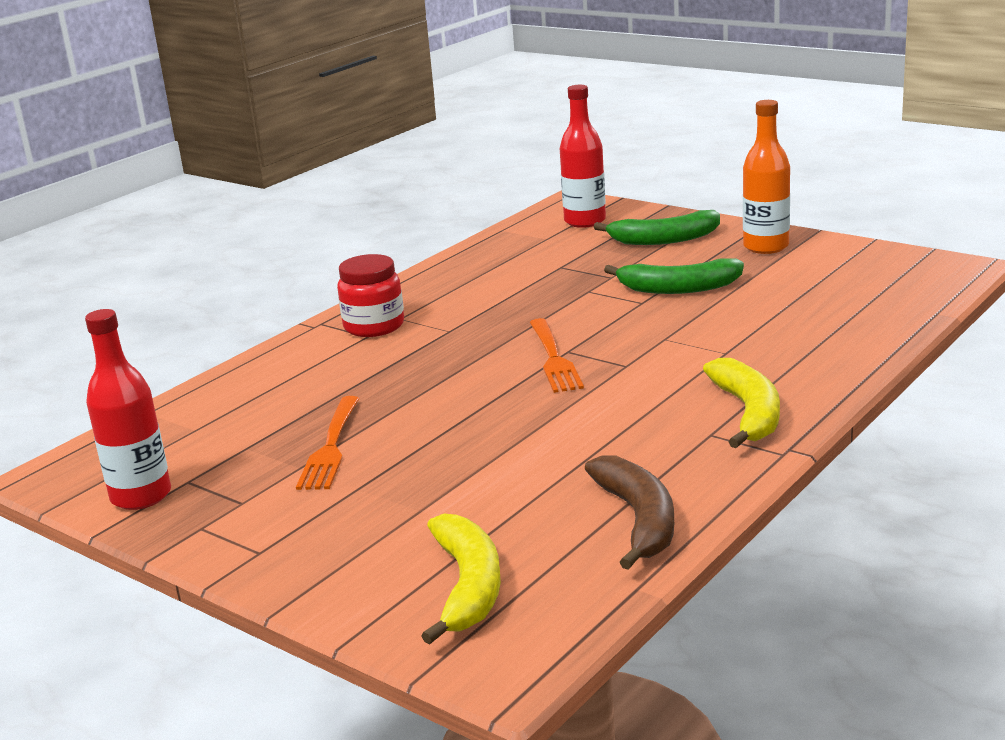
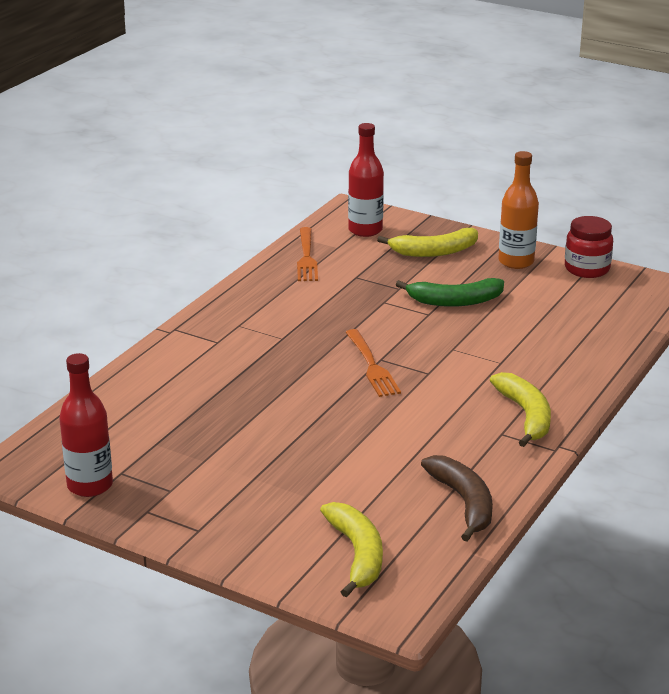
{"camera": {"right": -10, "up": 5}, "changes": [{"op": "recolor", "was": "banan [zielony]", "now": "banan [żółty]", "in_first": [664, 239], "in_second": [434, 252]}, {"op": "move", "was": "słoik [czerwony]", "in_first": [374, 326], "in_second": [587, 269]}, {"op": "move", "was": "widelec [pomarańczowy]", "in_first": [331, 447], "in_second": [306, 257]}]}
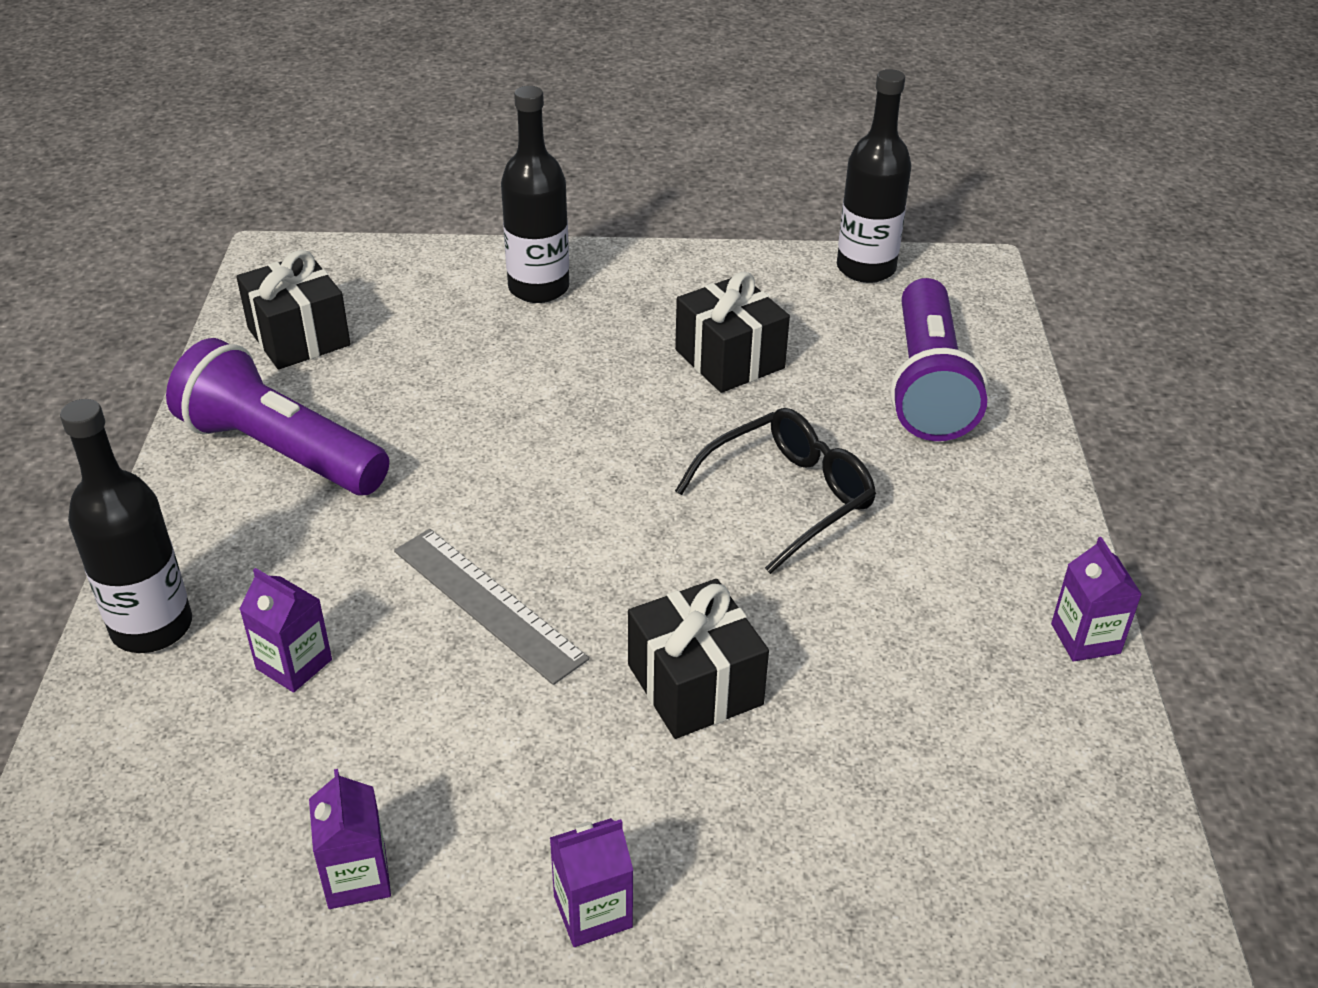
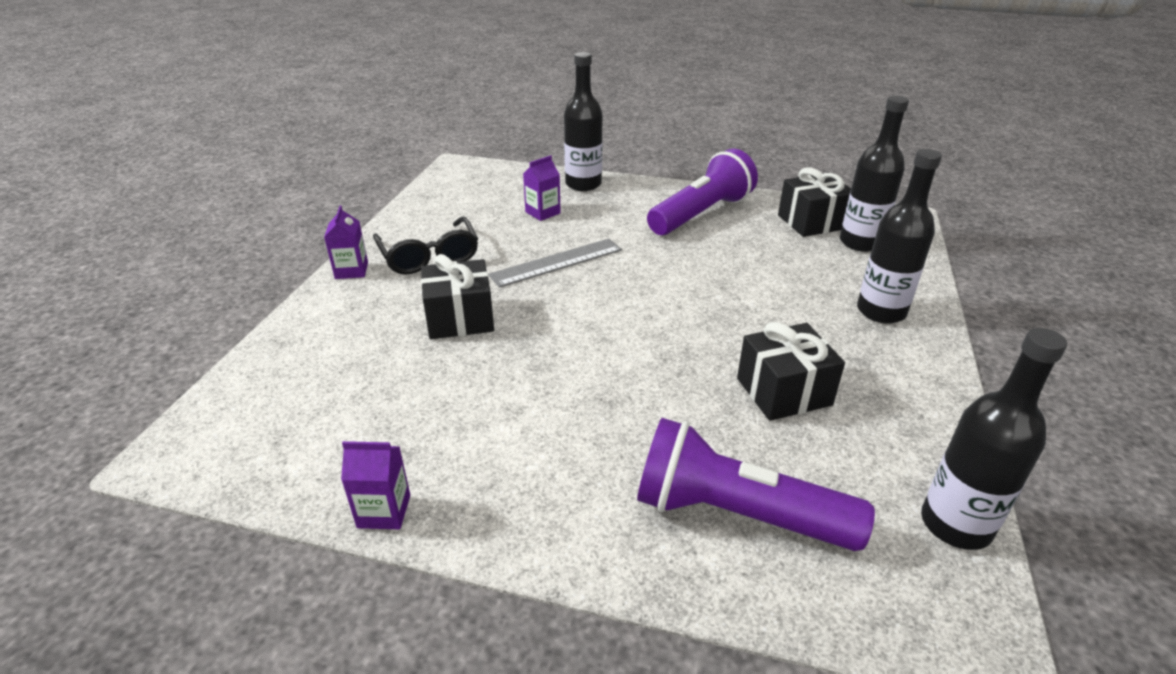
{"camera": {"right": 105, "up": -5}, "changes": [{"op": "move", "was": "okulary [czarny]", "in_first": [788, 497], "in_second": [429, 256]}, {"op": "delete", "was": "karton mleka [fioletowy]", "in_first": [357, 877]}, {"op": "insert", "now": "butelka [czarny]", "in_second": [860, 242]}]}
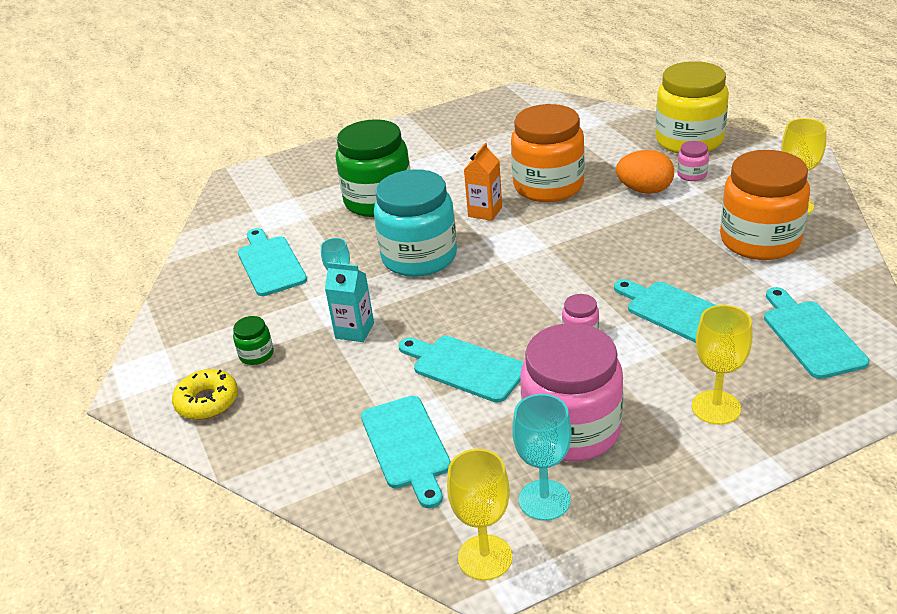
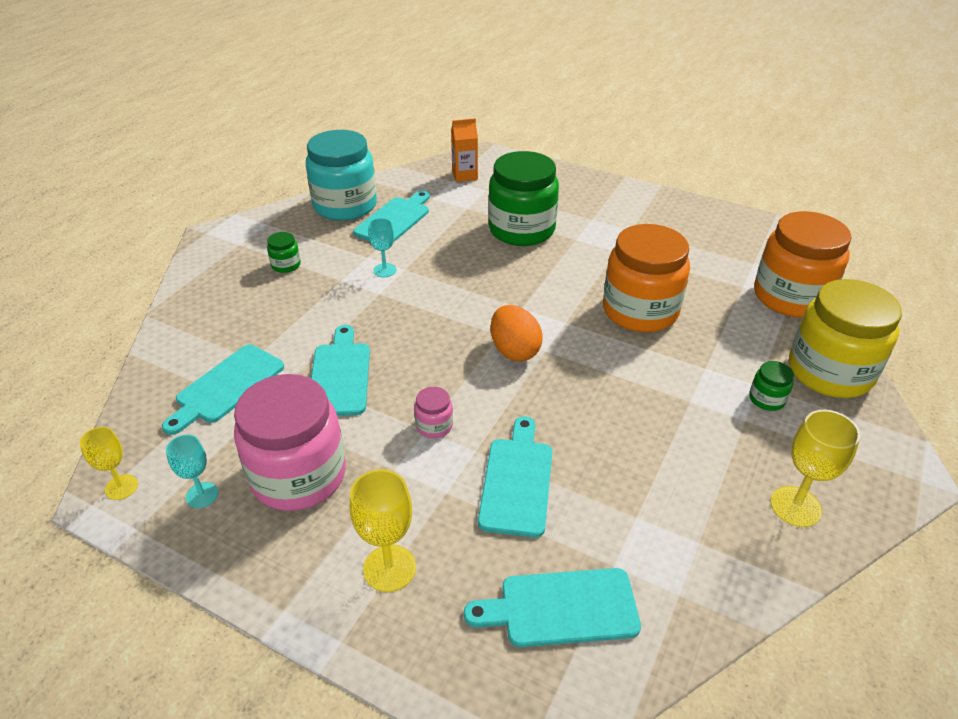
{"camera": {"right": 50, "up": 5}, "changes": [{"op": "recolor", "was": "słoik [różowy]", "now": "słoik [zielony]", "in_first": [692, 174], "in_second": [766, 399]}, {"op": "move", "was": "karton mleka [pomarańczowy]", "in_first": [485, 212], "in_second": [464, 175]}, {"op": "move", "was": "jajko [pomarańczowy]", "in_first": [644, 190], "in_second": [514, 350]}, {"op": "move", "was": "słoik [pomarańczowy]", "in_first": [760, 240], "in_second": [790, 297]}, {"op": "move", "was": "słoik [turkusowy]", "in_first": [419, 257], "in_second": [345, 206]}, {"op": "delete", "was": "karton mleka [turkusowy]", "in_first": [354, 331]}, {"op": "rotate", "was": "deska do krojenia [turkusowy]", "in_first": [810, 336], "in_second": [561, 608], "clockwise": -135}, {"op": "delete", "was": "donut [żółty]", "in_first": [207, 401]}, {"op": "resize", "was": "kielich [turkusowy]", "in_first": [544, 500], "in_second": [202, 495], "ratio": 0.65}, {"op": "resize", "was": "kielich [żółty]", "in_first": [485, 557], "in_second": [121, 487], "ratio": 0.65}]}
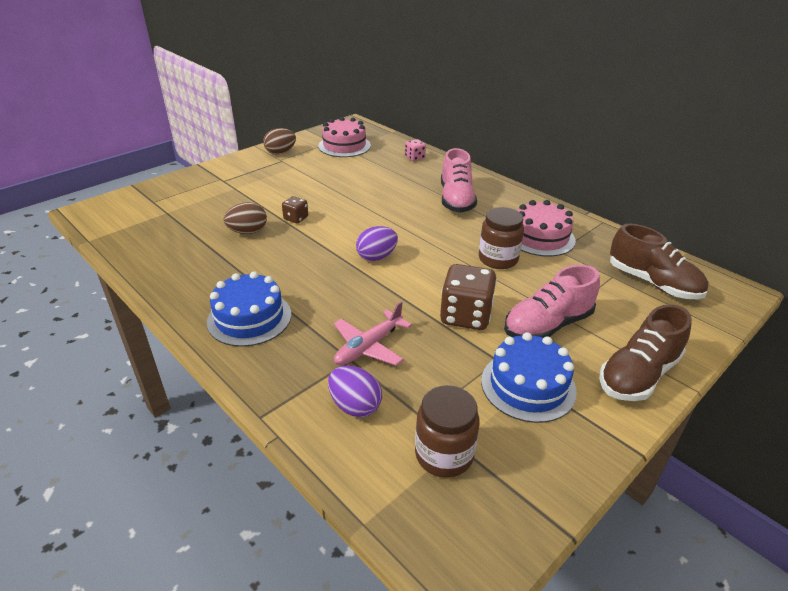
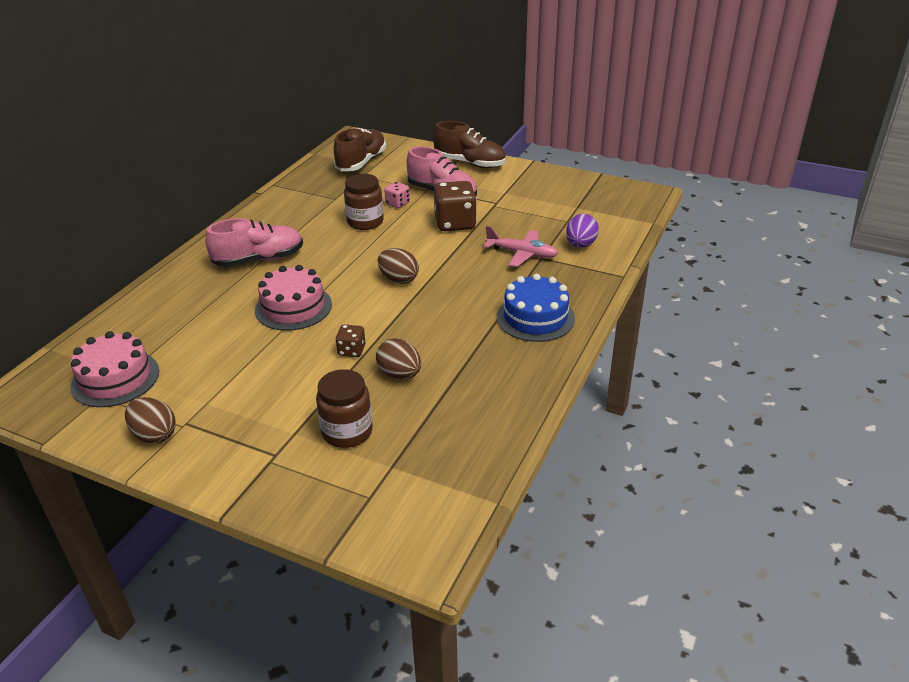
{"camera": {"right": -110, "up": 0}, "changes": [{"op": "move", "was": "kostka do gry [różowy]", "in_first": [414, 158], "in_second": [397, 203]}, {"op": "move", "was": "tort [różowy]", "in_first": [540, 237], "in_second": [293, 307]}, {"op": "recolor", "was": "jajko [fioletowy]", "now": "jajko [brązowy]", "in_first": [376, 257], "in_second": [399, 279]}, {"op": "delete", "was": "tort [niebieski]", "in_first": [528, 385]}, {"op": "move", "was": "słoik [brązowy]", "in_first": [444, 454], "in_second": [347, 432]}]}
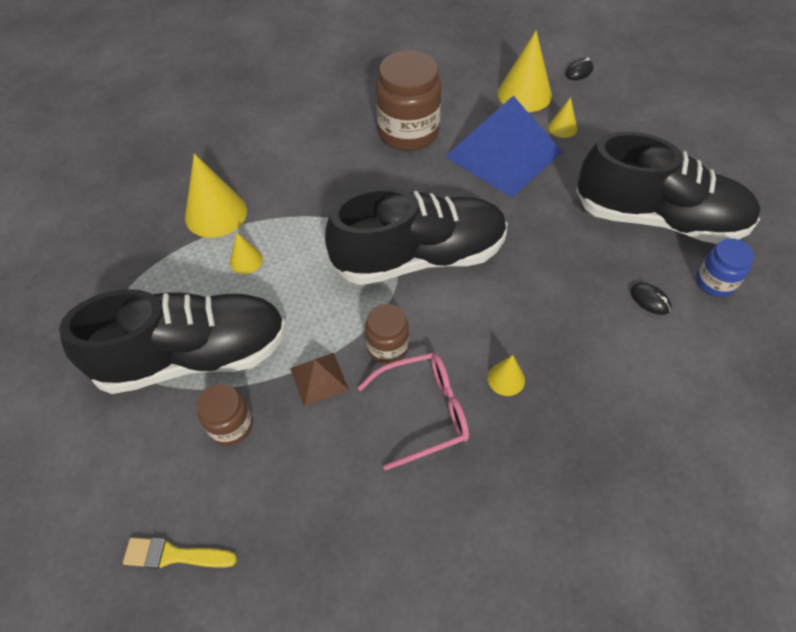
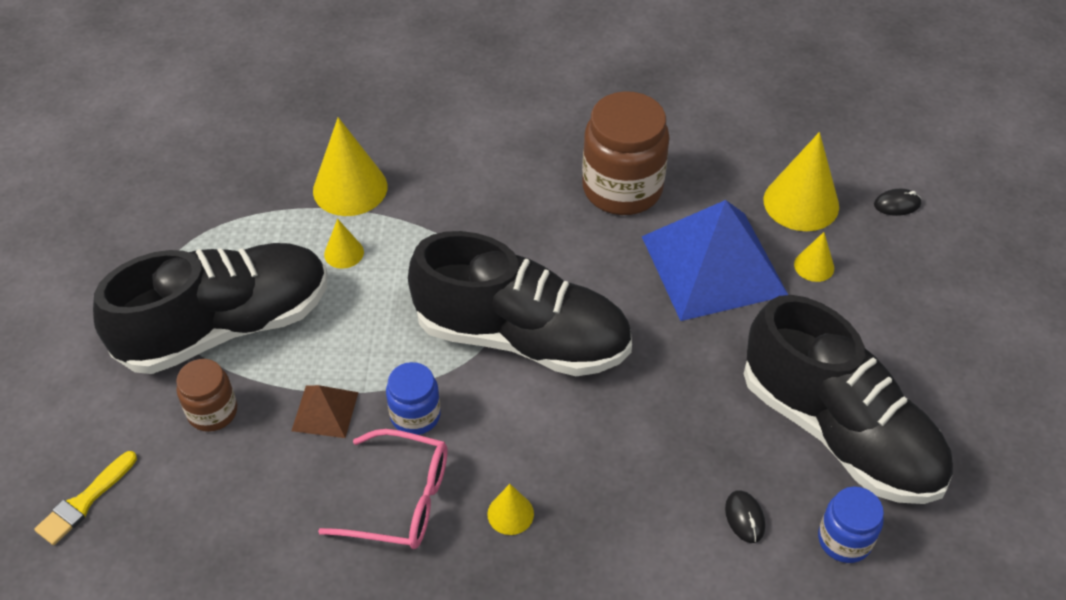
{"camera": {"right": 30, "up": -5}, "changes": [{"op": "rotate", "was": "but [czarny]", "in_first": [193, 356], "in_second": [226, 326], "clockwise": -45}, {"op": "recolor", "was": "słoik [brązowy]", "now": "słoik [niebieski]", "in_first": [387, 347], "in_second": [415, 415]}, {"op": "rotate", "was": "pędzel [żółty]", "in_first": [174, 555], "in_second": [84, 501], "clockwise": -90}]}
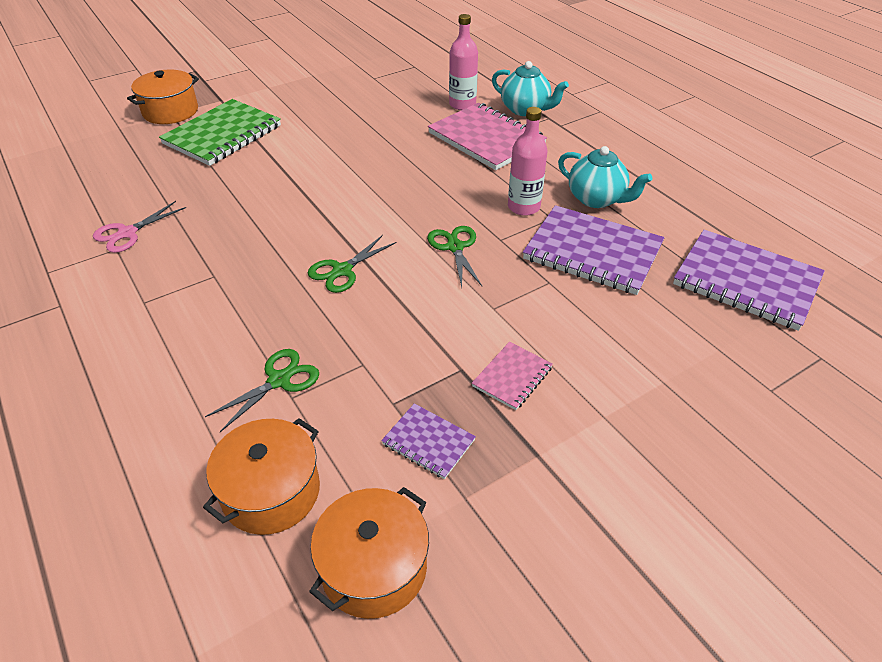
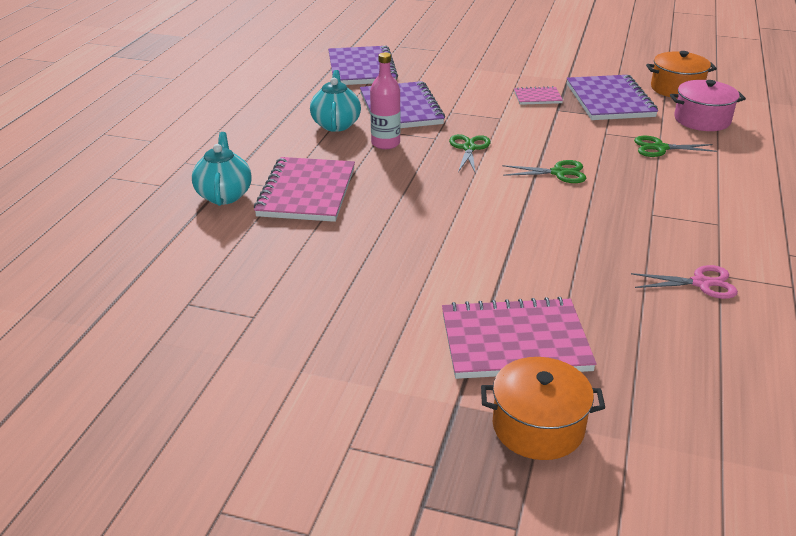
{"camera": {"right": -130, "up": -10}, "changes": [{"op": "delete", "was": "butelka [różowy]", "in_first": [462, 104]}, {"op": "recolor", "was": "zeszyt [zielony]", "now": "zeszyt [różowy]", "in_first": [223, 135], "in_second": [514, 342]}, {"op": "rotate", "was": "nożyczki [zielony]", "in_first": [455, 247], "in_second": [469, 148], "clockwise": 150}, {"op": "resize", "was": "zeszyt [fioletowy]", "in_first": [428, 442], "in_second": [609, 100], "ratio": 2.02}, {"op": "recolor", "was": "garnek [pomarańczowy]", "now": "garnek [różowy]", "in_first": [271, 492], "in_second": [702, 120]}]}
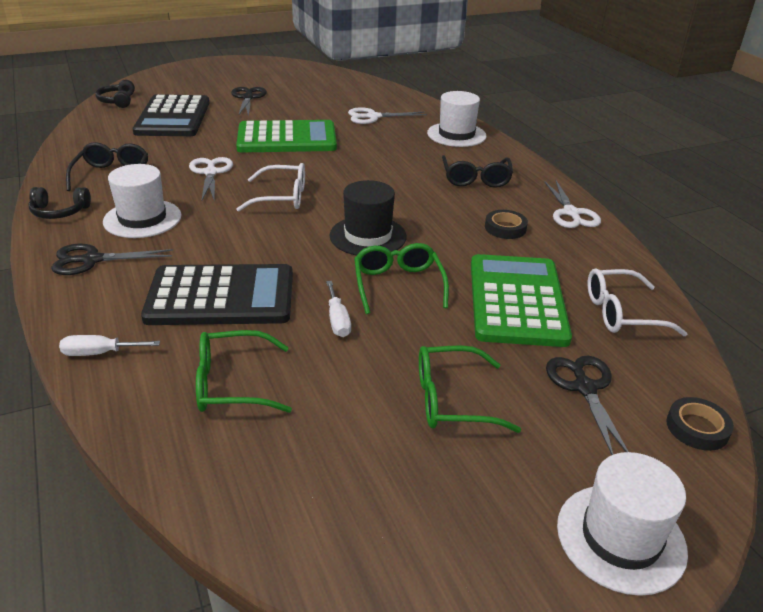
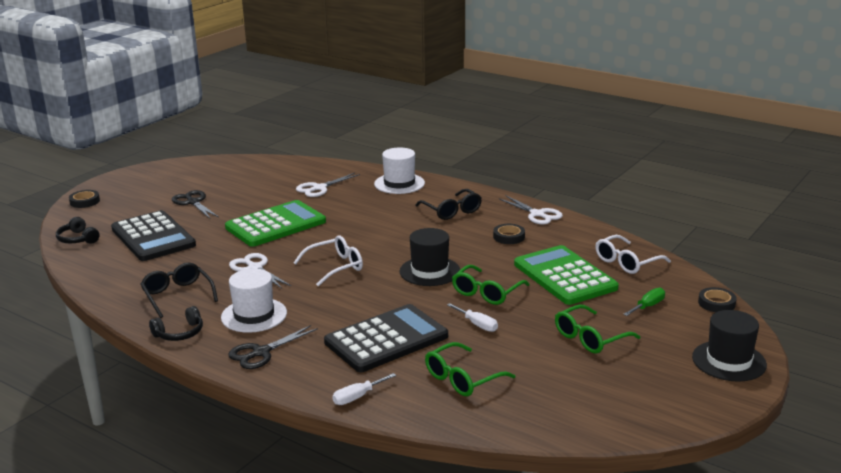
{"camera": {"right": -30, "up": -10}, "changes": [{"op": "rotate", "was": "okulary [zielony]", "in_first": [398, 285], "in_second": [486, 292], "clockwise": -105}, {"op": "replace", "was": "nożyczki [czarny]", "now": "śrubokręt [zielony]", "in_first": [584, 388], "in_second": [648, 306]}, {"op": "recolor", "was": "kapelusz [biały]", "now": "kapelusz [czarny]", "in_first": [620, 538], "in_second": [729, 361]}, {"op": "insert", "now": "taśma klejąca [czarny]", "in_second": [84, 201]}]}
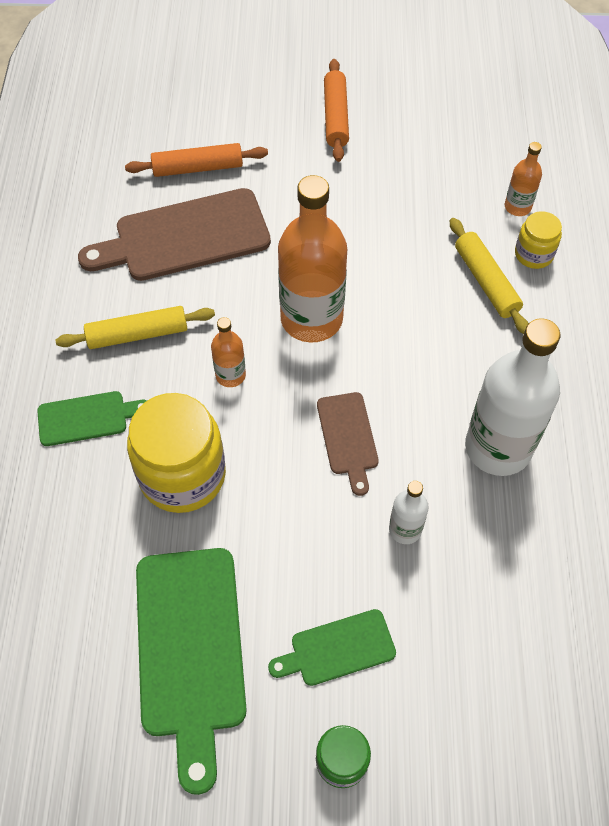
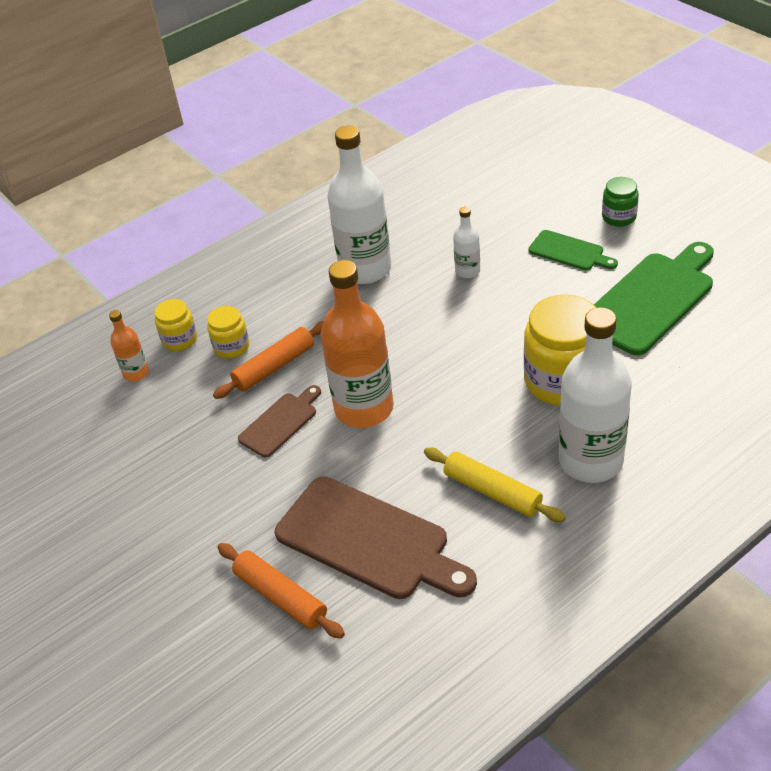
{"camera": {"right": -125, "up": -15}, "changes": [{"op": "move", "was": "wałek do ciasta [pomarańczowy]", "in_first": [335, 117], "in_second": [274, 367]}, {"op": "replace", "was": "wałek do ciasta [żółty]", "now": "słoik [żółty]", "in_first": [486, 282], "in_second": [231, 347]}, {"op": "delete", "was": "butelka [pomarańczowy]", "in_first": [230, 375]}, {"op": "replace", "was": "deska do krojenia [zielony]", "now": "butelka [biały]", "in_first": [87, 418], "in_second": [590, 461]}, {"op": "move", "was": "deska do krojenia [brązowy]", "in_first": [348, 437], "in_second": [280, 423]}]}
